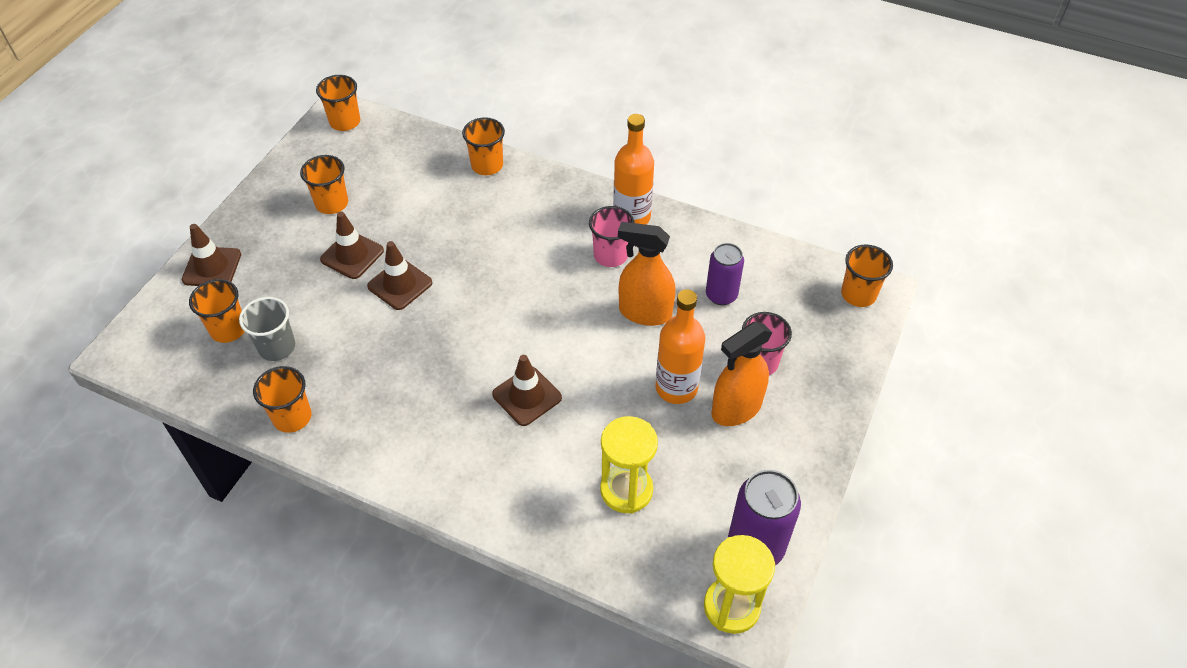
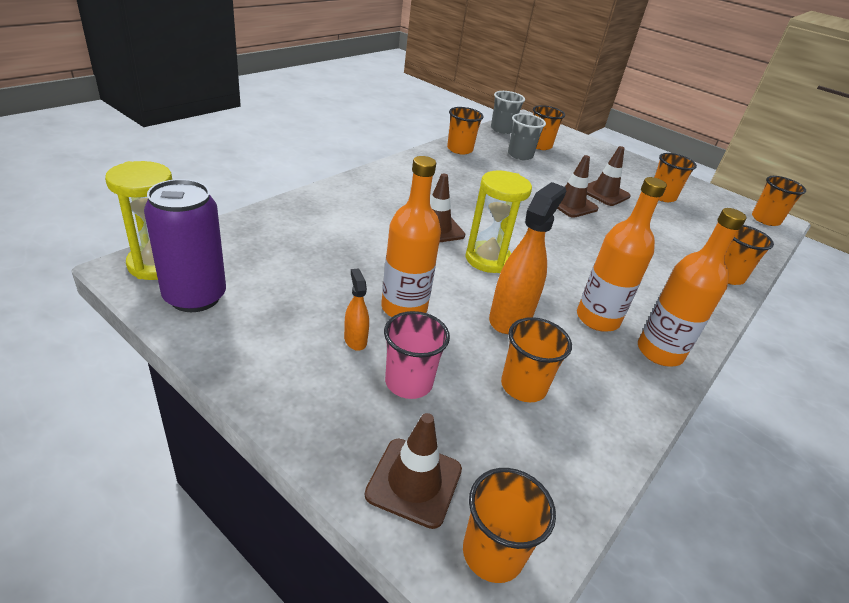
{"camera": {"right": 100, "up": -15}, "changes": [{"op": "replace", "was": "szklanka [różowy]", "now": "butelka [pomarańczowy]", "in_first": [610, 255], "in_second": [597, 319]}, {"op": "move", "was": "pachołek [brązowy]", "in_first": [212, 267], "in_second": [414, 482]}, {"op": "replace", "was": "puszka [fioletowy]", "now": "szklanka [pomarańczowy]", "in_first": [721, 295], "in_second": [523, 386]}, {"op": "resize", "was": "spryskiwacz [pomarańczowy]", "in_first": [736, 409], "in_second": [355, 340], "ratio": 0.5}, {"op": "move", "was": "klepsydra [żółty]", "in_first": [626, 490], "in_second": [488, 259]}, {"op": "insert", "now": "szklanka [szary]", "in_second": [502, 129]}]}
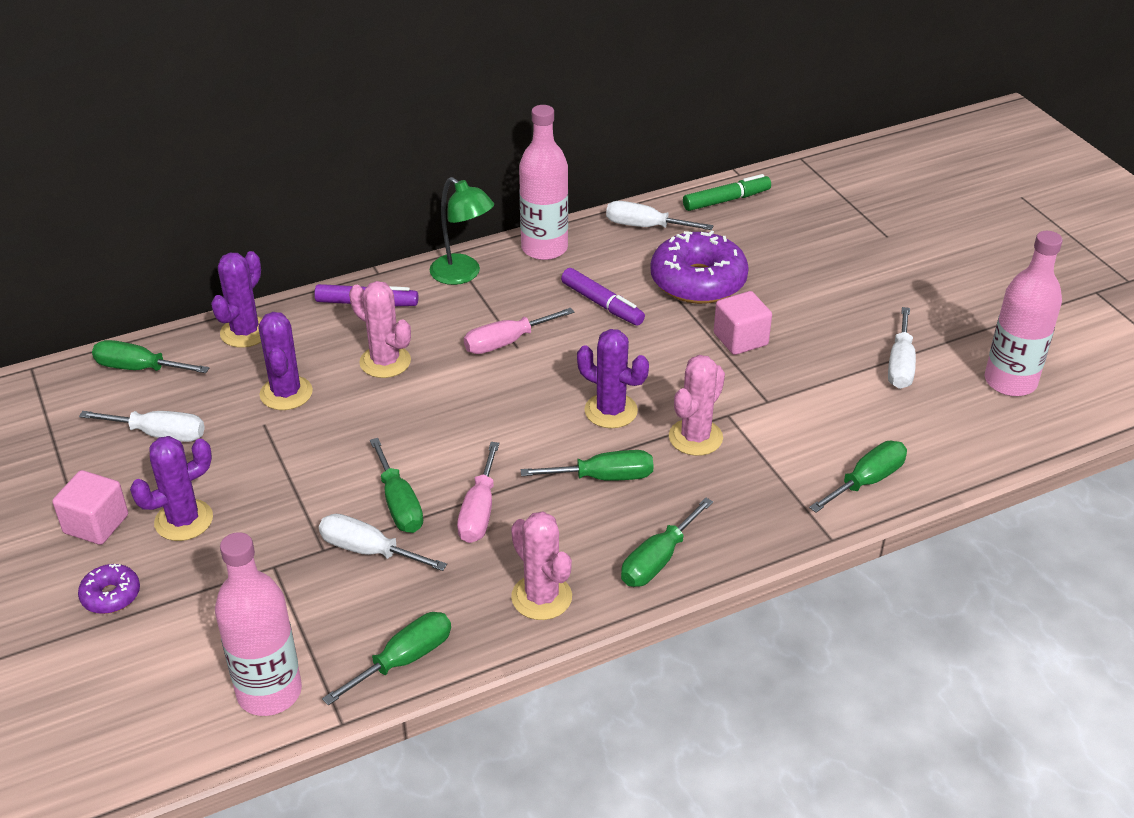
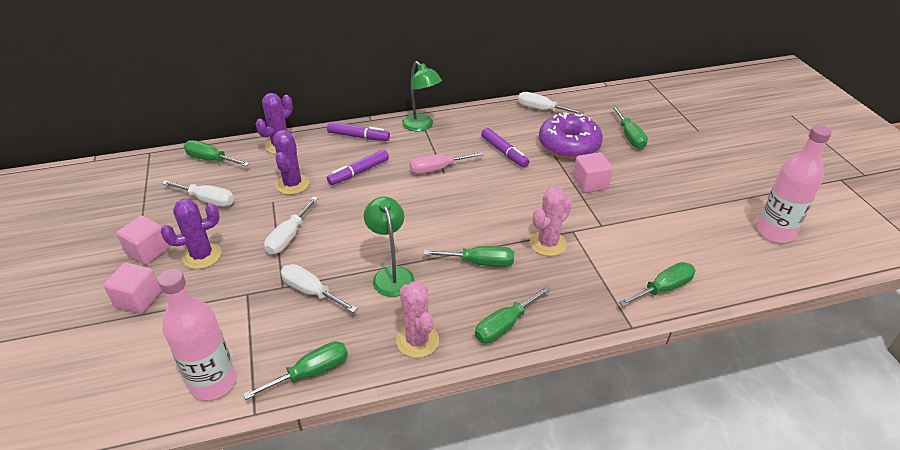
{"camera": {"right": 10, "up": 0}, "changes": [{"op": "delete", "was": "butelka [różowy]", "in_first": [544, 248]}, {"op": "delete", "was": "flamaster [zielony]", "in_first": [726, 200]}, {"op": "replace", "was": "kaktus [różowy]", "now": "flamaster [fioletowy]", "in_first": [385, 362], "in_second": [359, 172]}, {"op": "move", "was": "śrubokręt [biały]", "in_first": [900, 364], "in_second": [289, 237]}, {"op": "delete", "was": "kaktus [fioletowy]", "in_first": [611, 411]}, {"op": "move", "was": "śrubokręt [zielony]", "in_first": [399, 504], "in_second": [629, 136]}, {"op": "replace", "was": "śrubokręt [różowy]", "now": "lampka [zielony]", "in_first": [479, 511], "in_second": [391, 275]}, {"op": "replace", "was": "donut [fioletowy]", "now": "sześcian [różowy]", "in_first": [111, 595], "in_second": [138, 299]}]}
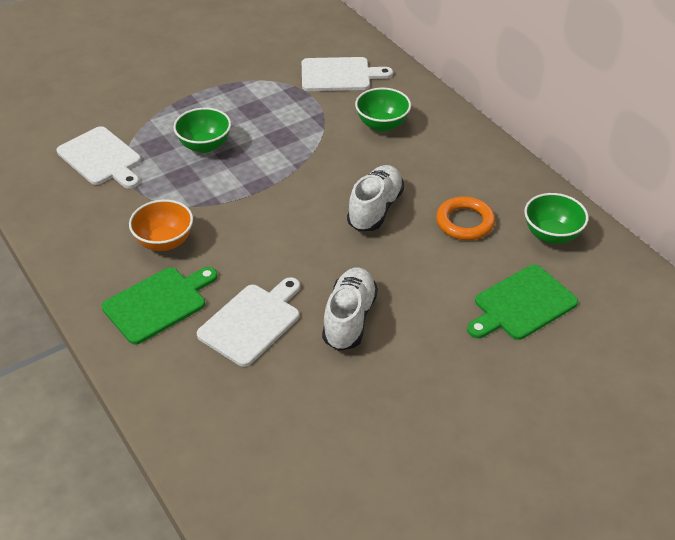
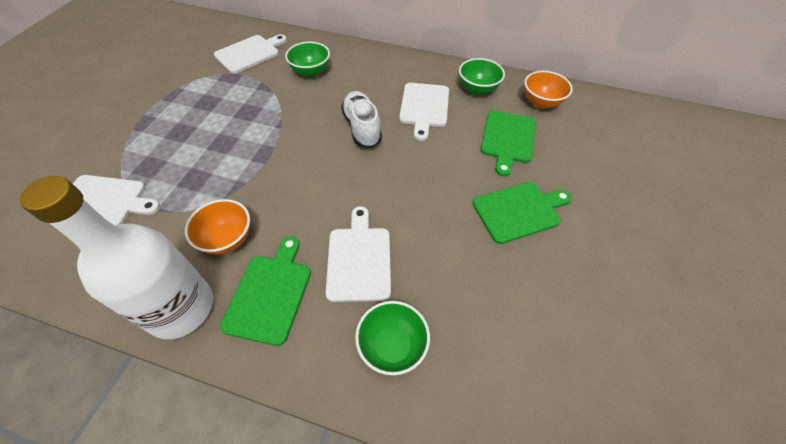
{"camera": {"right": -40, "up": 10}, "changes": [{"op": "move", "was": "miska [zielony]", "in_first": [204, 145], "in_second": [392, 346]}, {"op": "replace", "was": "pierścień [pomarańczowy]", "now": "deska do krojenia [biały]", "in_first": [465, 222], "in_second": [424, 107]}, {"op": "delete", "was": "but [biały]", "in_first": [349, 319]}, {"op": "insert", "now": "miska [pomarańczowy]", "in_second": [541, 102]}, {"op": "insert", "now": "butelka [biały]", "in_second": [180, 308]}, {"op": "insert", "now": "deska do krojenia [zielony]", "in_second": [519, 211]}]}
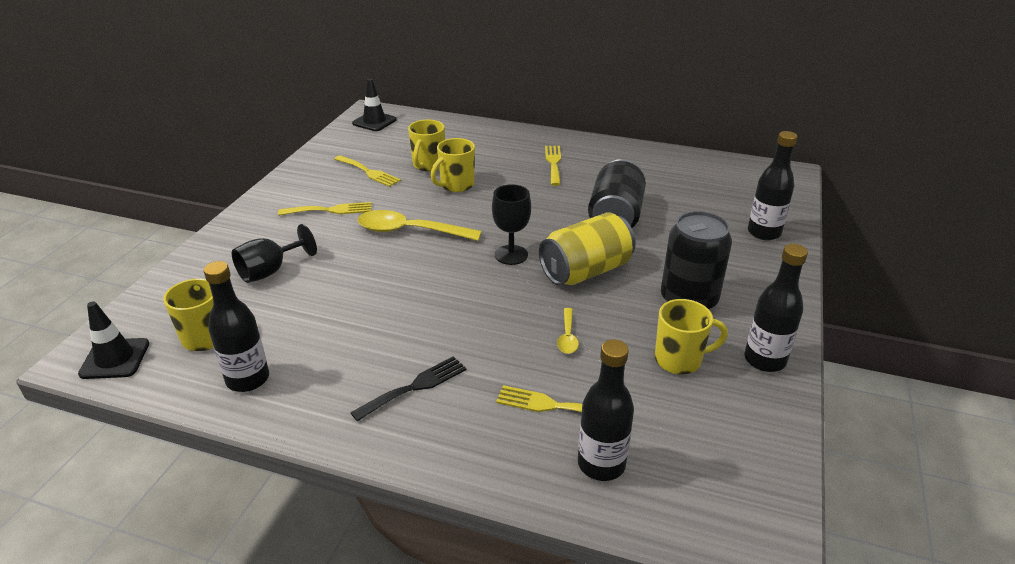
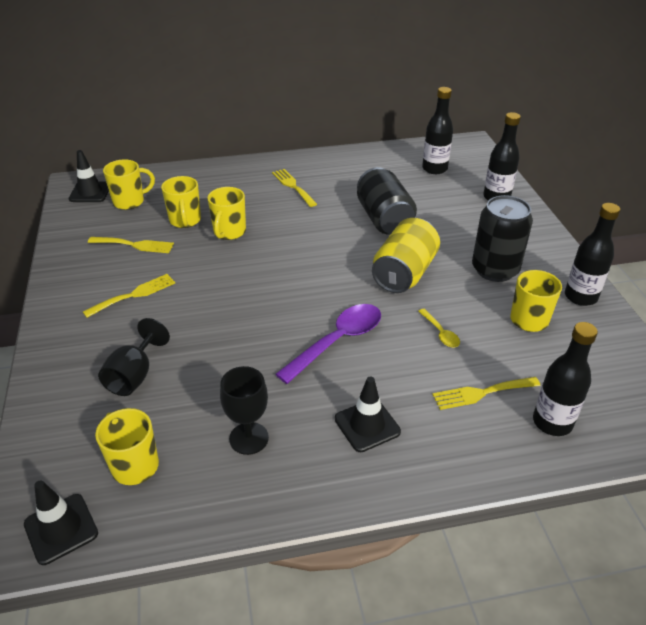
{"camera": {"right": -30, "up": 5}, "changes": [{"op": "move", "was": "kielich [czarny]", "in_first": [511, 255], "in_second": [249, 438]}, {"op": "delete", "was": "łyżka [żółty]", "in_first": [410, 231]}, {"op": "move", "was": "butelka [czarny]", "in_first": [248, 379], "in_second": [434, 169]}, {"op": "replace", "was": "widelec [czarny]", "now": "pachołek [czarny]", "in_first": [415, 387], "in_second": [367, 425]}, {"op": "insert", "now": "kubek [żółty]", "in_second": [130, 202]}, {"op": "insert", "now": "łyżka [fioletowy]", "in_second": [337, 341]}]}
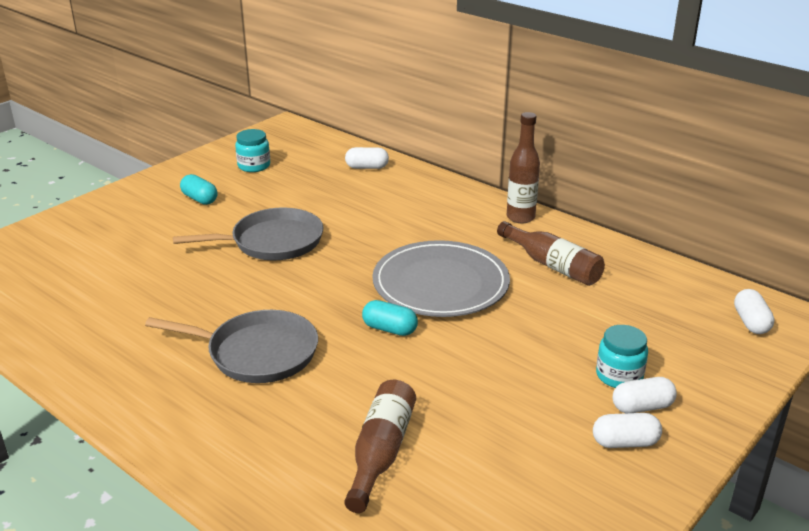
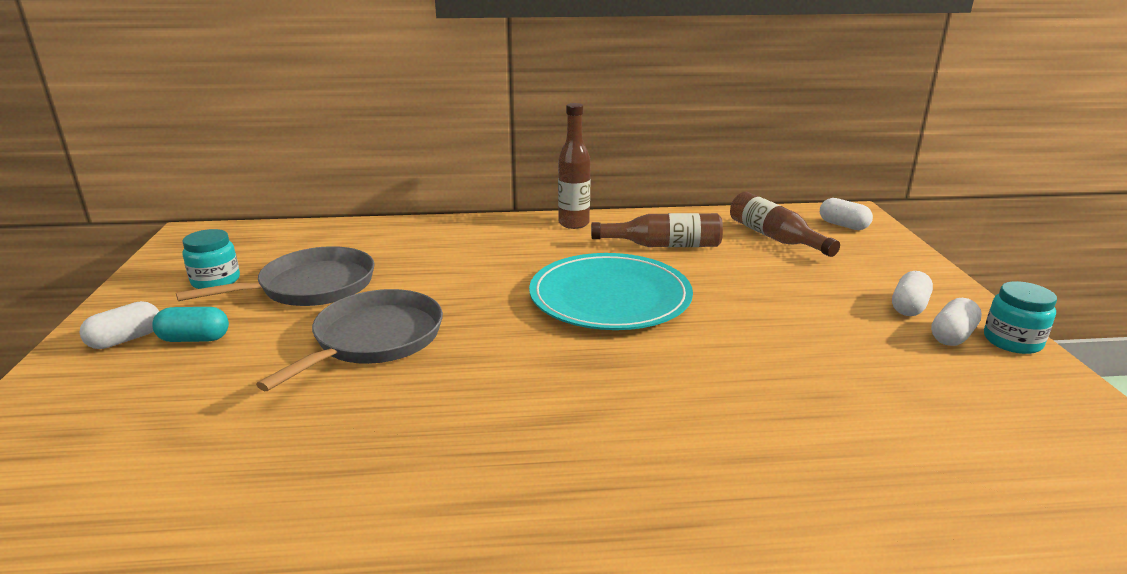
{"camera": {"right": -45, "up": -5}, "changes": [{"op": "move", "was": "kapsułka [biały]", "in_first": [367, 167], "in_second": [126, 339]}, {"op": "recolor", "was": "talerz [szary]", "now": "talerz [turkusowy]", "in_first": [440, 283], "in_second": [610, 297]}, {"op": "delete", "was": "kapsułka [turkusowy]", "in_first": [389, 329]}, {"op": "move", "was": "patelnia [szary]", "in_first": [257, 353], "in_second": [312, 286]}, {"op": "move", "was": "słoik [turkusowy]", "in_first": [619, 376], "in_second": [1012, 341]}, {"op": "move", "was": "butelka [brązowy]", "in_first": [381, 452], "in_second": [775, 237]}]}
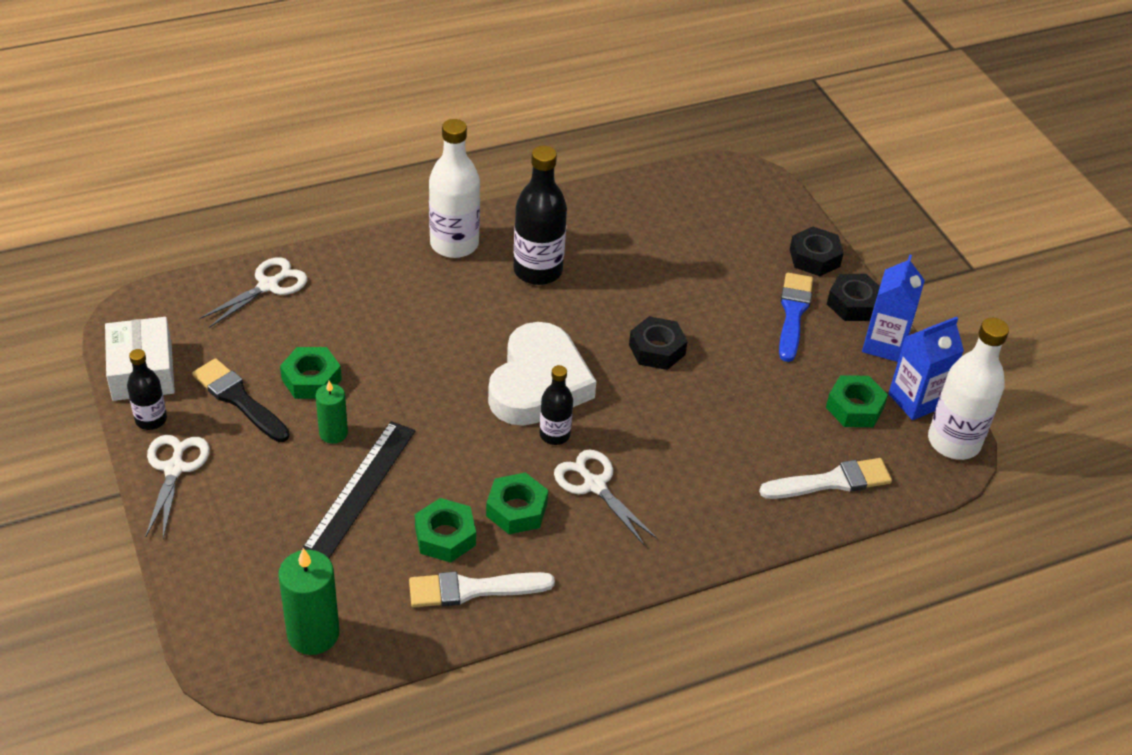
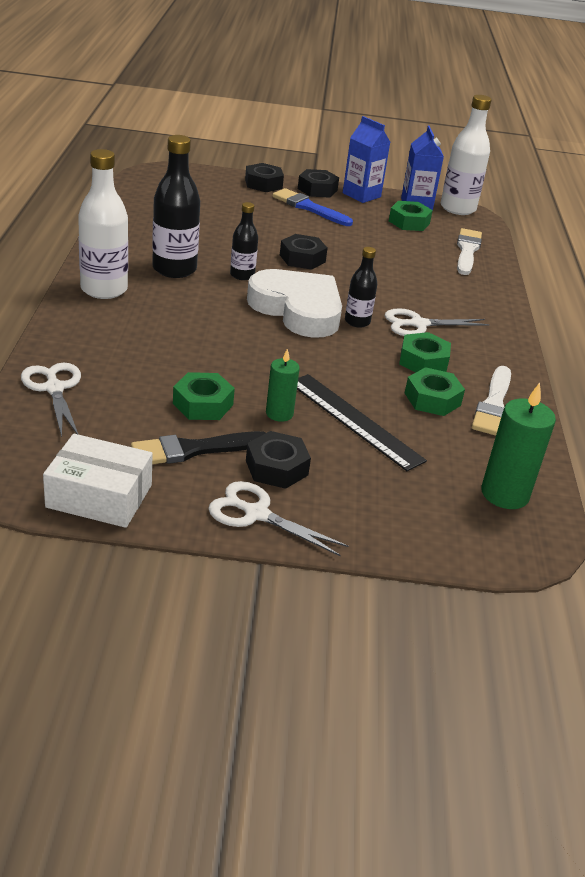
{"camera": {"right": -65, "up": -10}, "changes": [{"op": "move", "was": "butelka [czarny]", "in_first": [151, 420], "in_second": [242, 275]}, {"op": "insert", "now": "nakrętka [czarny]", "in_second": [276, 467]}]}
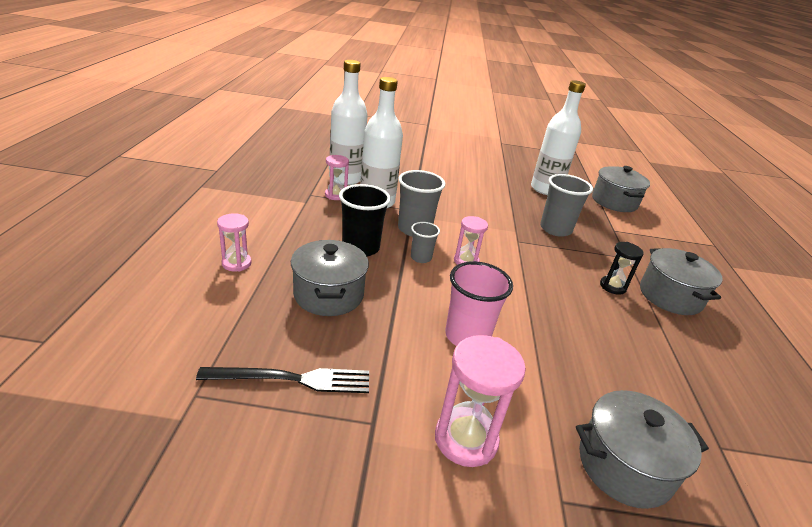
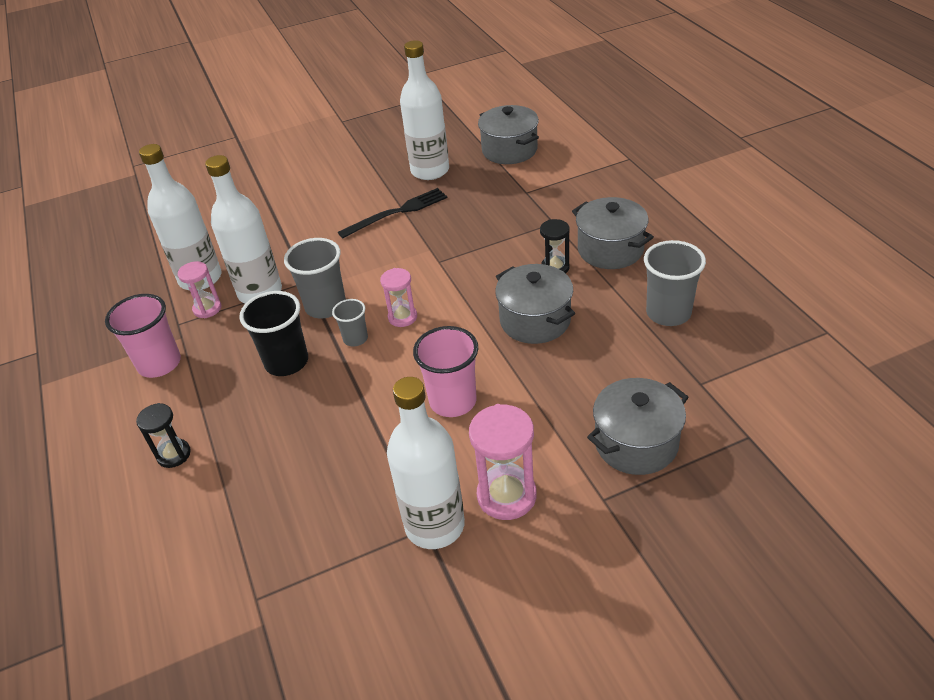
{"camera": {"right": -20, "up": 10}, "changes": [{"op": "move", "was": "szklanka [szary]", "in_first": [555, 229], "in_second": [668, 313]}, {"op": "recolor", "was": "klepsydra [różowy]", "now": "klepsydra [czarny]", "in_first": [236, 263], "in_second": [174, 455]}, {"op": "move", "was": "garnek [szary]", "in_first": [328, 295], "in_second": [535, 320]}, {"op": "move", "was": "widelec [czarny]", "in_first": [293, 379], "in_second": [397, 212]}, {"op": "insert", "now": "szklanka [różowy]", "in_second": [159, 364]}, {"op": "insert", "now": "butelka [biały]", "in_second": [435, 525]}]}
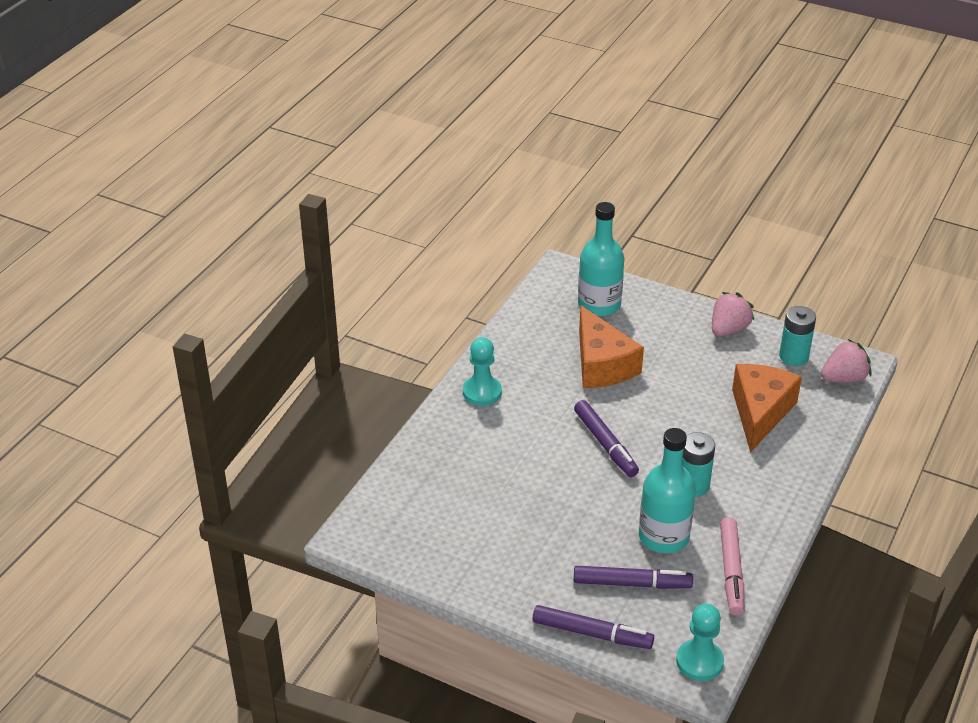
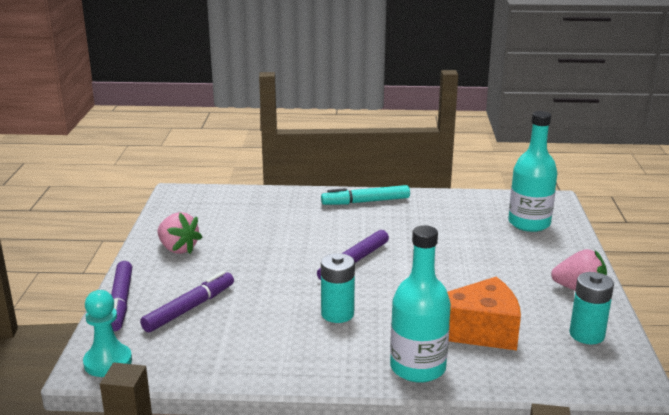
{"camera": {"right": 65, "up": -15}, "changes": [{"op": "delete", "was": "ser [pomarańczowy]", "in_first": [602, 365]}, {"op": "replace", "was": "pionek [turkusowy]", "now": "flamaster [turkusowy]", "in_first": [482, 392], "in_second": [365, 202]}, {"op": "move", "was": "truskawka [różowy]", "in_first": [844, 378], "in_second": [178, 249]}, {"op": "move", "was": "butelka [turkusowy]", "in_first": [663, 537], "in_second": [417, 367]}, {"op": "delete", "was": "flamaster [różowy]", "in_first": [731, 571]}, {"op": "rotate", "was": "flamaster [fioletowy]", "in_first": [632, 583], "in_second": [189, 308], "clockwise": -120}]}
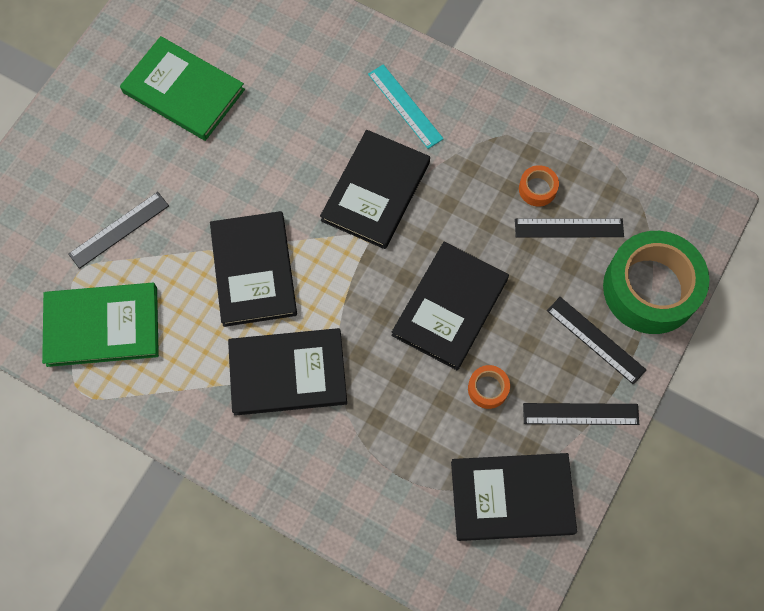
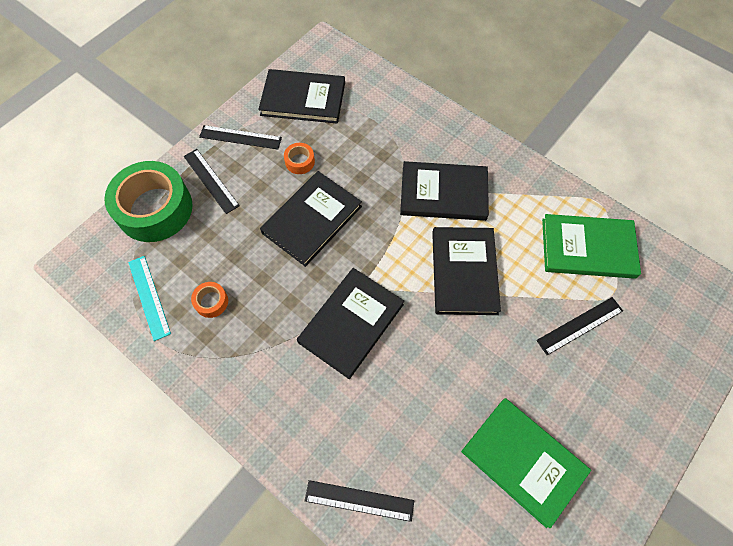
{"camera": {"right": -170, "up": -5}, "changes": [{"op": "move", "was": "linijka [turkusowy]", "in_first": [405, 106], "in_second": [149, 297]}, {"op": "move", "was": "linijka [czarny]", "in_first": [569, 228], "in_second": [359, 500]}]}
